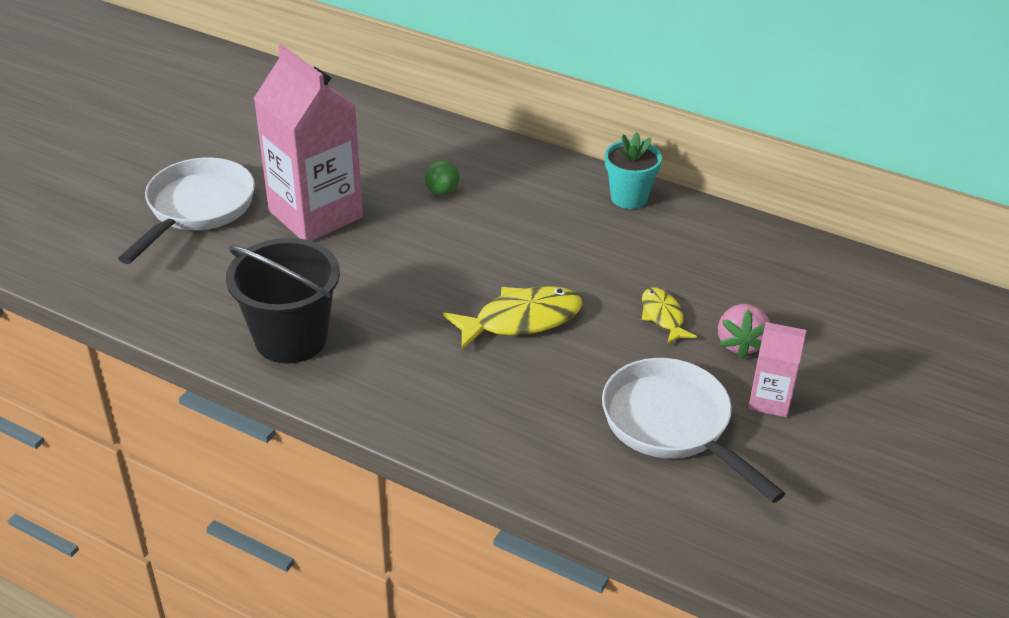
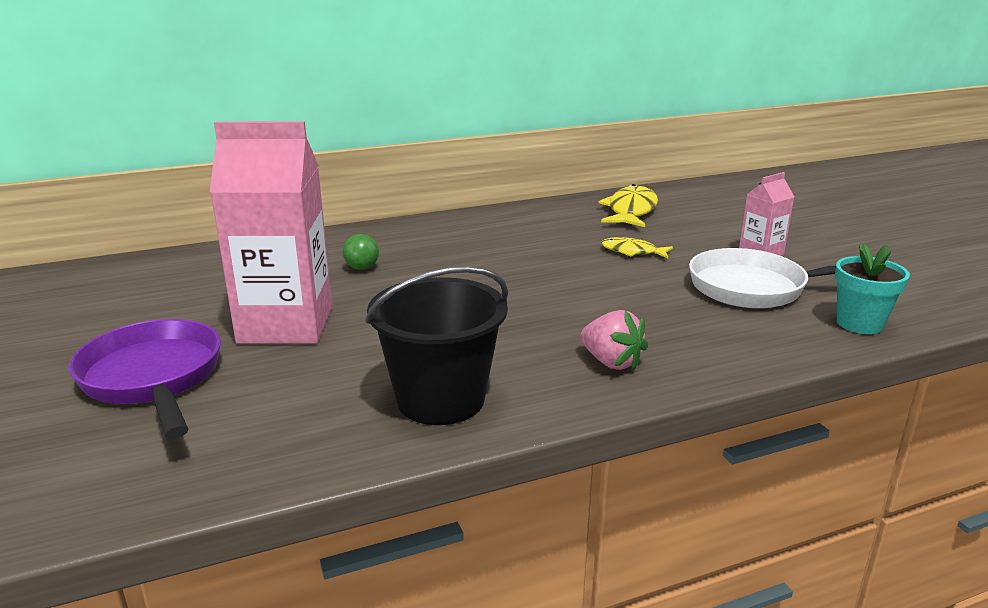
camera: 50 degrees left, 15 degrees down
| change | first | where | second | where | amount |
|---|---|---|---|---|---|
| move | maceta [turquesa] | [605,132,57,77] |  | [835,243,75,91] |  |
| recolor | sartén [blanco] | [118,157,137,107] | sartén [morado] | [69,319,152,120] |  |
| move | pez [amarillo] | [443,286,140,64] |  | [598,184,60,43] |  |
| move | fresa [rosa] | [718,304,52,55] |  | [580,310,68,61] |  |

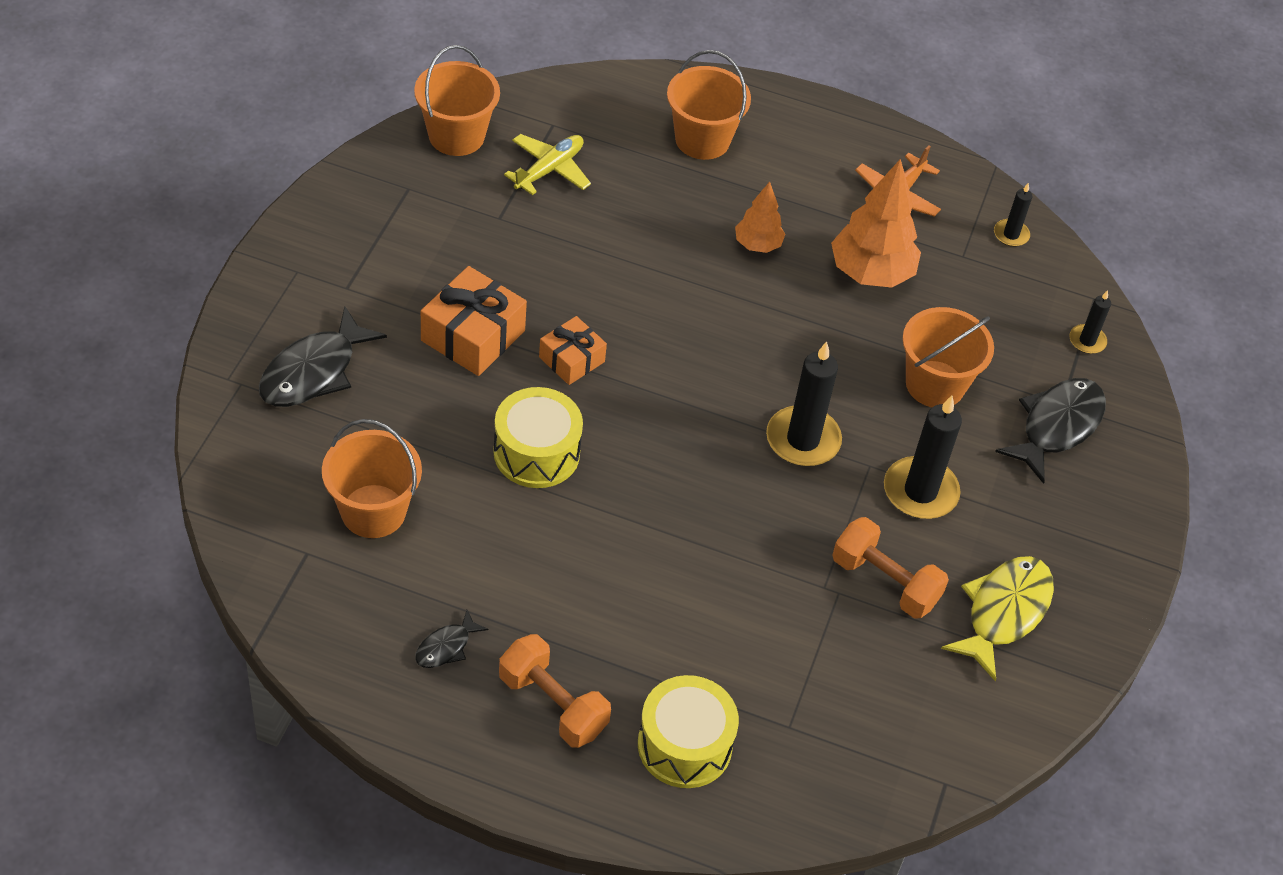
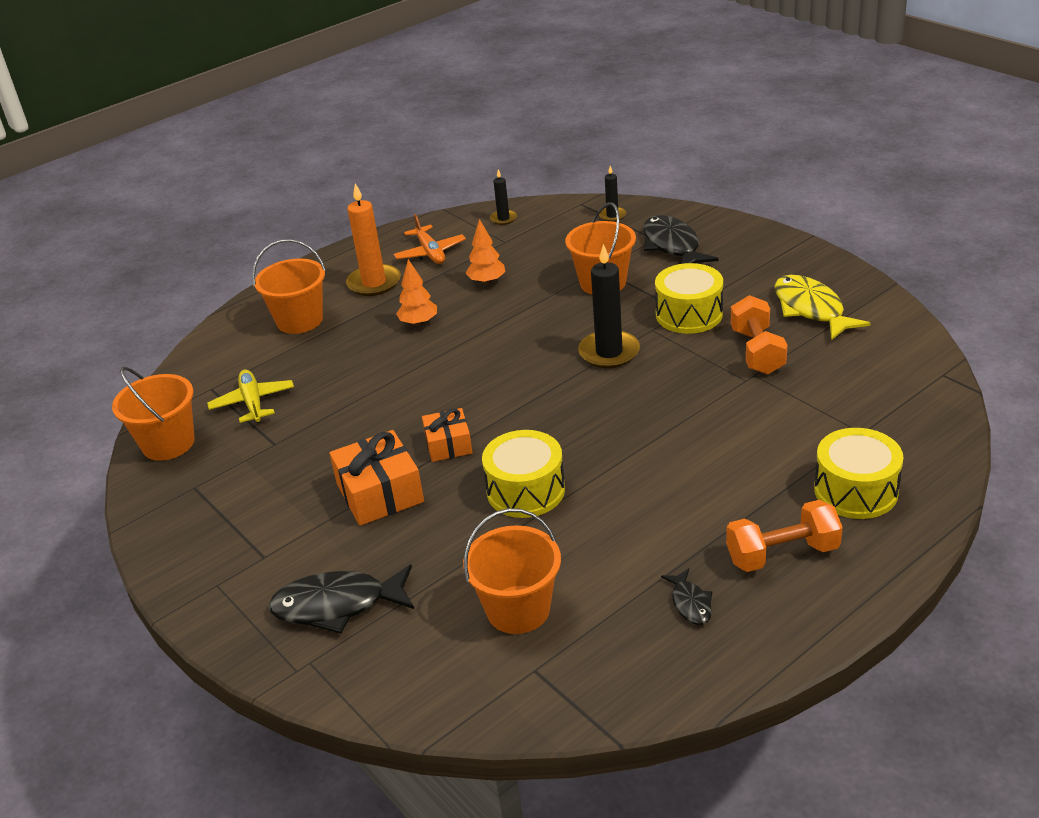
camera: 50 degrees left, 15 degrees down
| change | first | where | second | where | amount |
|---|---|---|---|---|---|
| resize | árbol [naranja] | [831,159,90,129] |  | [466,219,39,66] | x0.57 |
| rotate | pez [negro] | [259,306,128,101] |  | [268,565,146,69] | 105 degrees clockwise |
| replace | vela [negro] | [884,395,78,124] | tambor [amarillo] | [655,263,68,71] |  |
| rotate | mancuerna [naranja] | [832,517,117,102] |  | [731,295,56,79] | 75 degrees counterclockwise |
| insert |  |  | vela [naranja] | [346,183,55,113] |  |

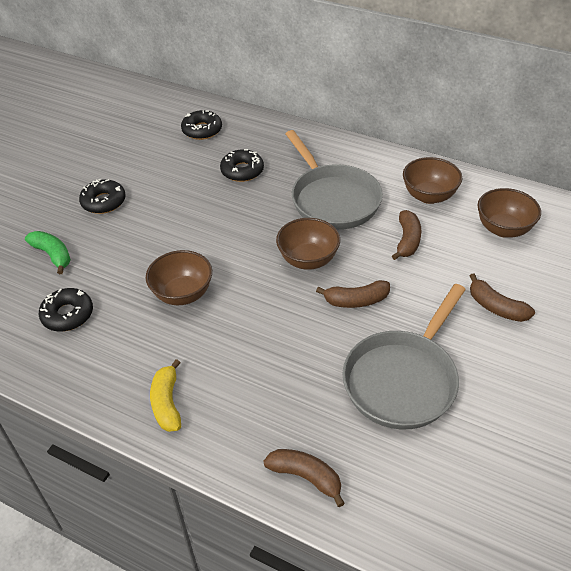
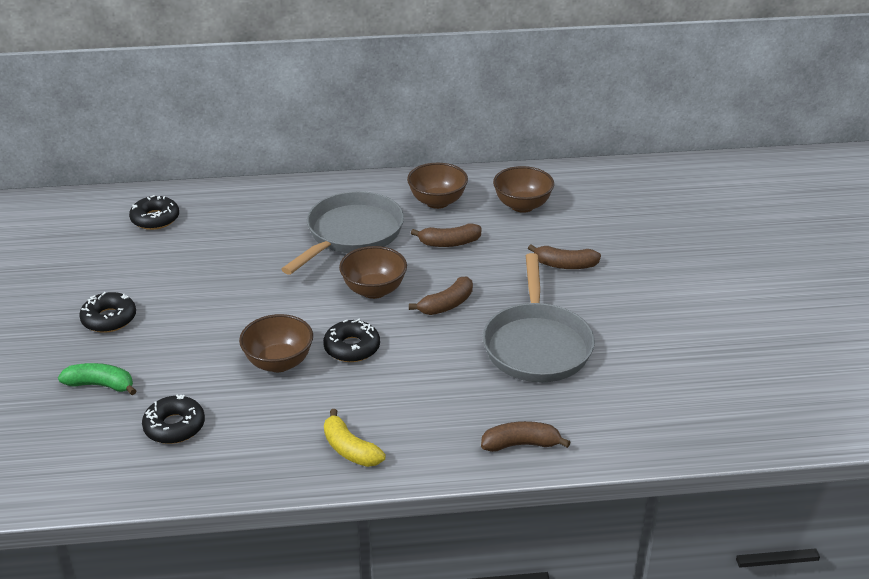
camera: 35 degrees left, 10 degrees down
| change | first | where | second | where | amount |
|---|---|---|---|---|---|
| rotate | sartén [gris] | [285,130,98,100] |  | [281,191,123,84] | 90 degrees counterclockwise |
| move | rosquilla [negro] | [220,149,44,33] |  | [323,319,57,43] |  |
| rotate | plátano [marrón] | [392,210,29,50] |  | [411,224,71,23] | 105 degrees clockwise |

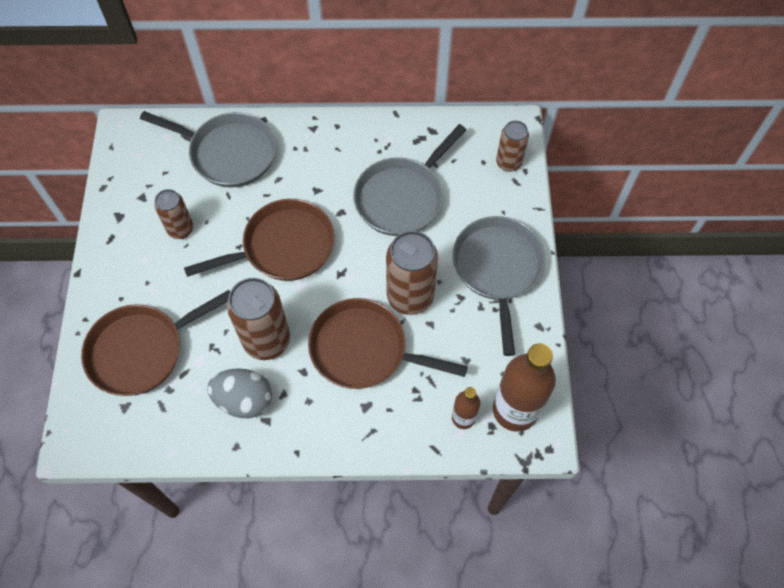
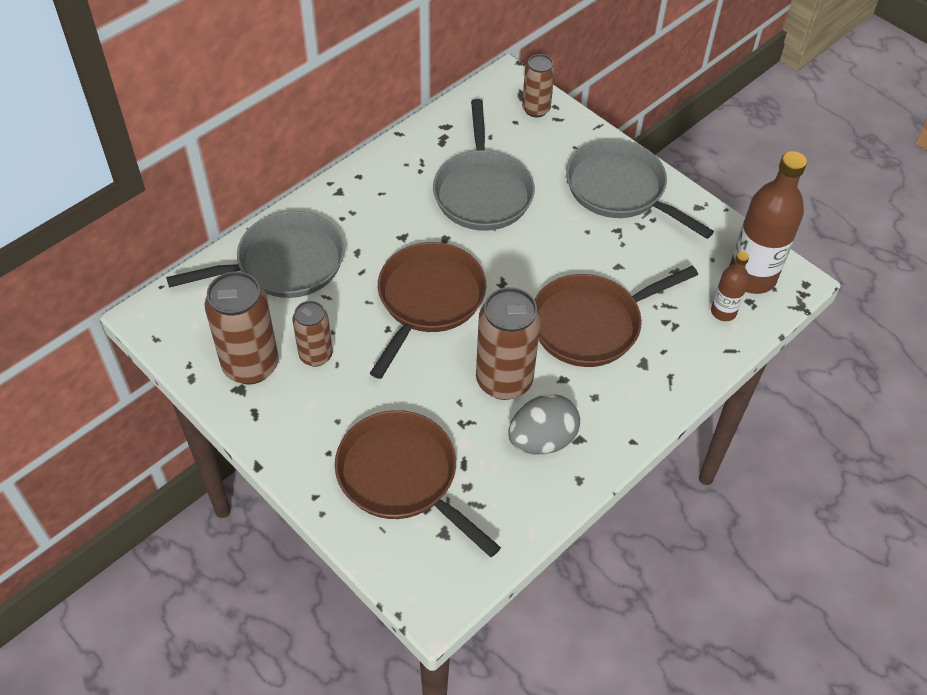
camera: 45 degrees left, 10 degrees down
| change | first | where | second | where | amount |
|---|---|---|---|---|---|
| move | lata [marrón] | [386,231,52,84] |  | [204,271,75,113] |  |
| rotate | sartén [marrón] | [81,290,149,106] |  | [335,410,166,147] | 120 degrees clockwise |

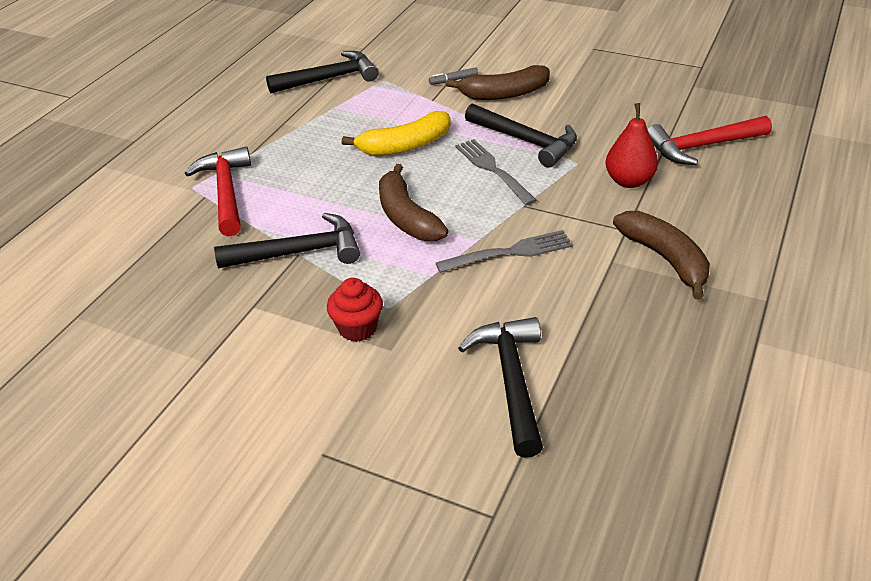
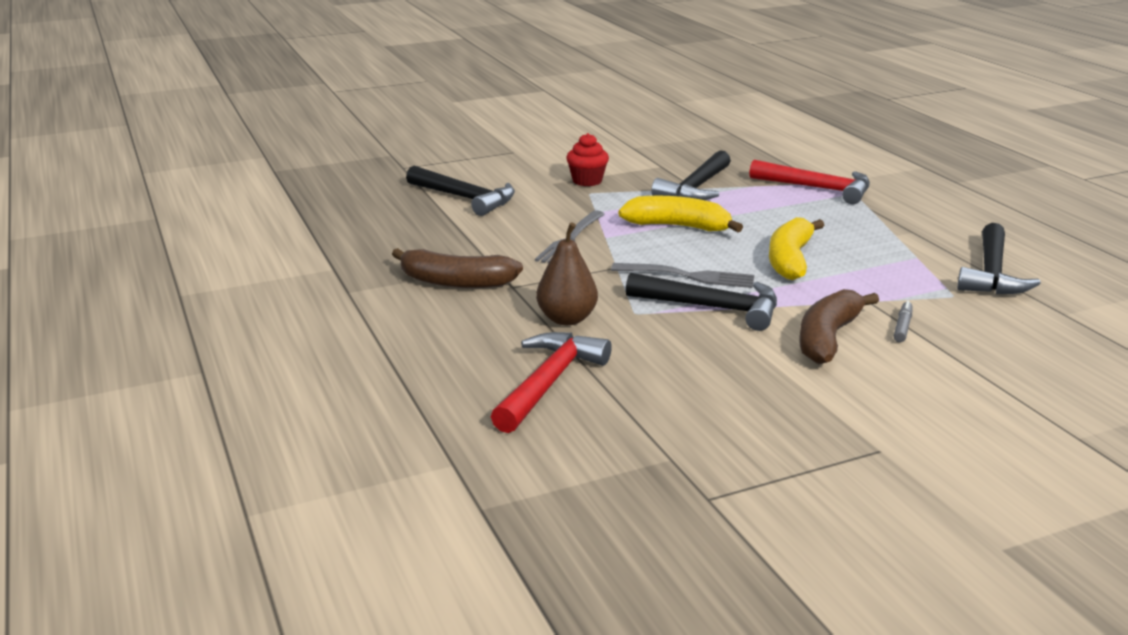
camera: 130 degrees right, 15 degrees down
| change | first | where | second | where | amount |
|---|---|---|---|---|---|
| recolor | pera [rojo] | [605,103,53,85] | pera [marrón] | [536,222,62,103] |  |
| rotate | martillo [negro] | [465,104,112,64] |  | [626,273,151,58] | 150 degrees counterclockwise |
| recolor | plátano [marrón] | [379,164,69,77] | plátano [amarillo] | [618,196,125,36] |  |

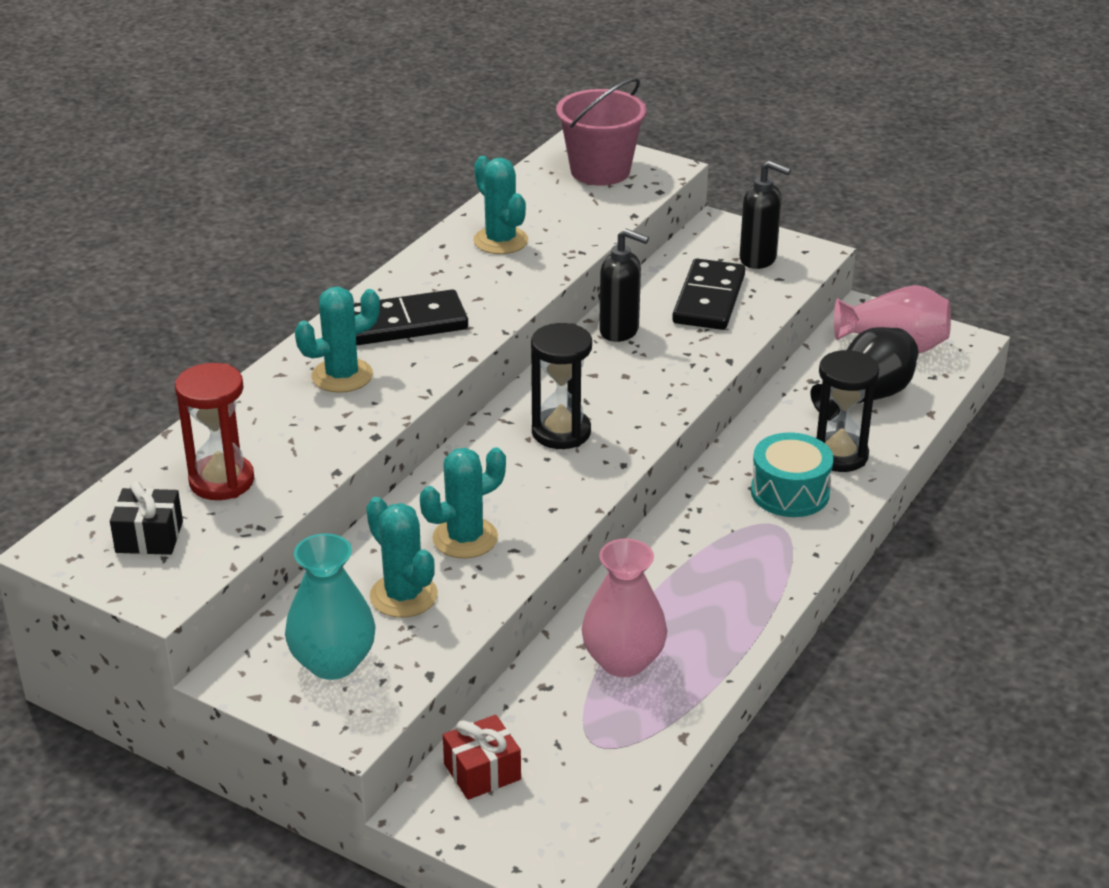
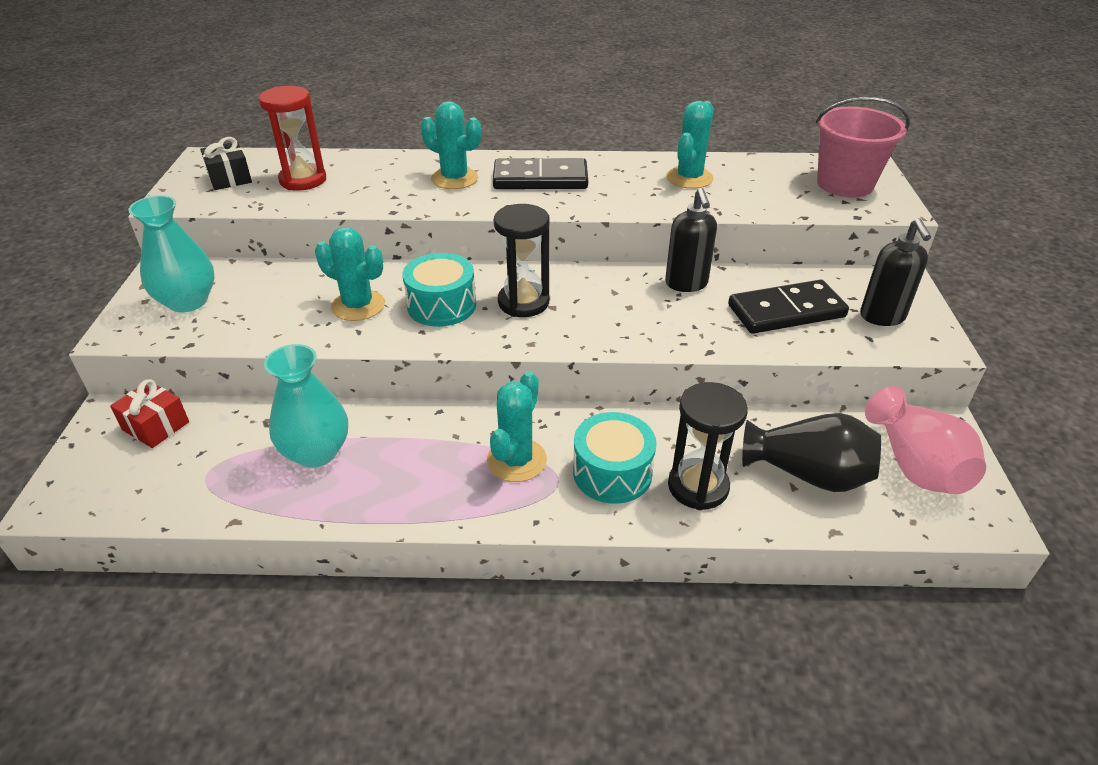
camera: 60 degrees right, 5 degrees up
| change | first | where | second | where | amount |
|---|---|---|---|---|---|
| rotate | ficha de dominó [negro] | [354,290,114,55] |  | [493,158,95,31] | 45 degrees counterclockwise |
| move | cactus [turquesa] | [366,497,72,121] |  | [487,371,60,111] |  |
| recolor | florero [rosa] | [582,538,85,139] | florero [turquesa] | [264,344,84,124] |  |
| insert |  |  | tambor [turquesa] | [402,253,74,74] |  |

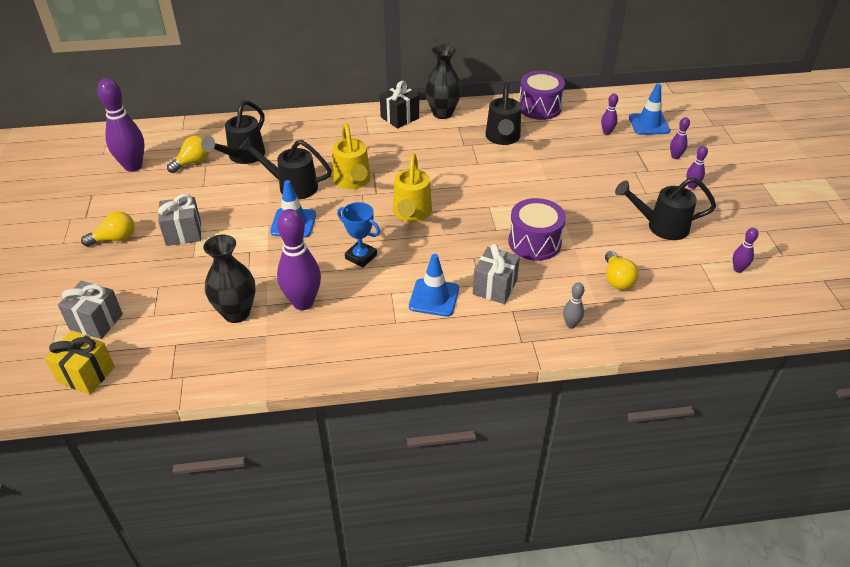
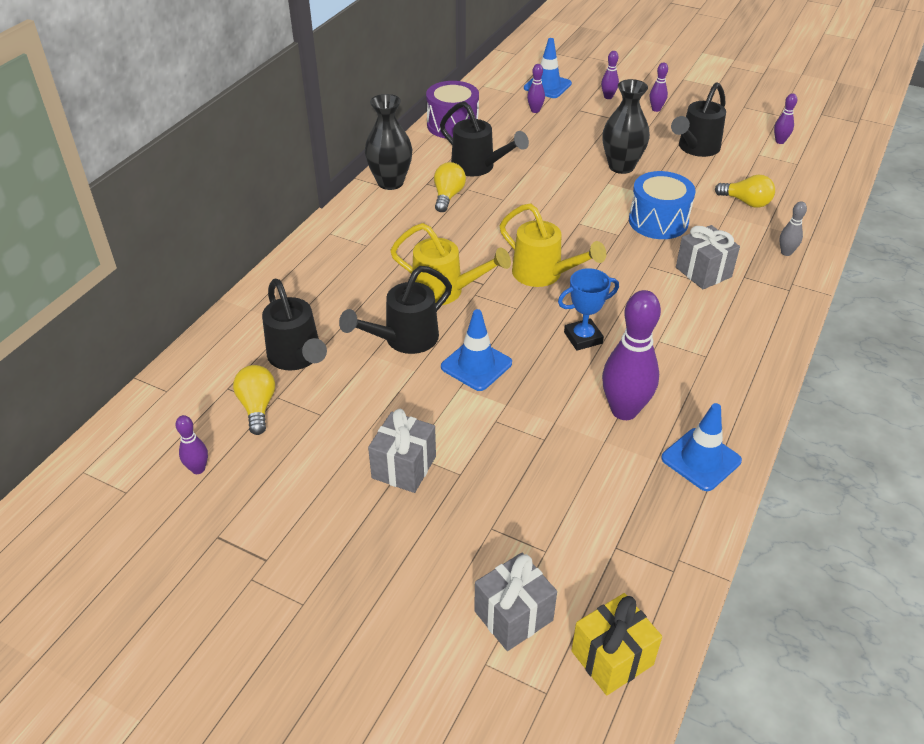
camera: 55 degrees left, 0 degrees up
| change | first | where | second | where | amount |
|---|---|---|---|---|---|
| resize | bolo [morado] | [97,78,48,94] |  | [175,415,33,59] | x0.47 |
| delete | regalo [negro] | [380,81,39,48] |  |  |  |
| recolor | tambor [morado] | [508,198,58,63] | tambor [azul] | [629,171,66,68] |  |
| move | bombilla [amarillo] | [81,211,53,36] |  | [434,162,32,50] |  |
| move | florero [negro] | [203,235,53,88] |  | [603,79,47,95] |  |
| move | cono de tráfico [azul] | [409,254,50,63] |  | [661,403,81,88] |  |

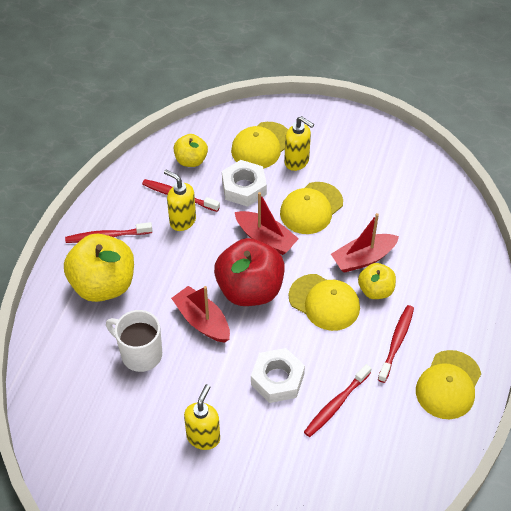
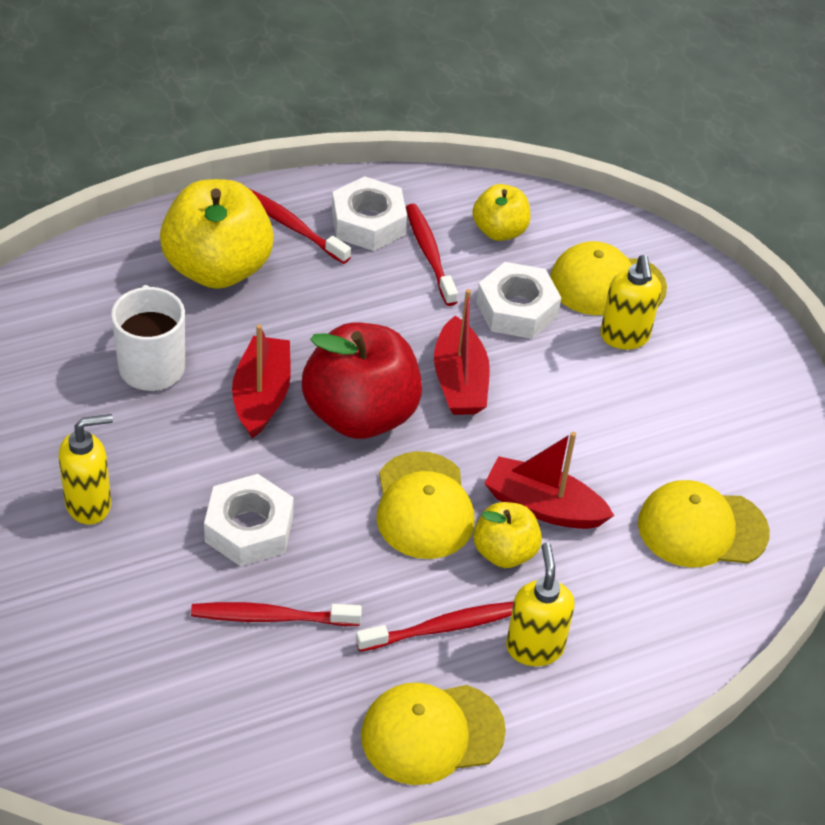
camera: 45 degrees right, 5 degrees down
| change | first | where | second | where | amount |
|---|---|---|---|---|---|
| move | dispensador de jabón [amarillo] | [164,170,32,61] |  | [506,543,69,123] |  |
| move | gorra [amarillo] | [280,182,63,52] |  | [638,480,132,88] |  |
| insert |  |  | tuerca [blanco] | [332,176,75,75] |  |

